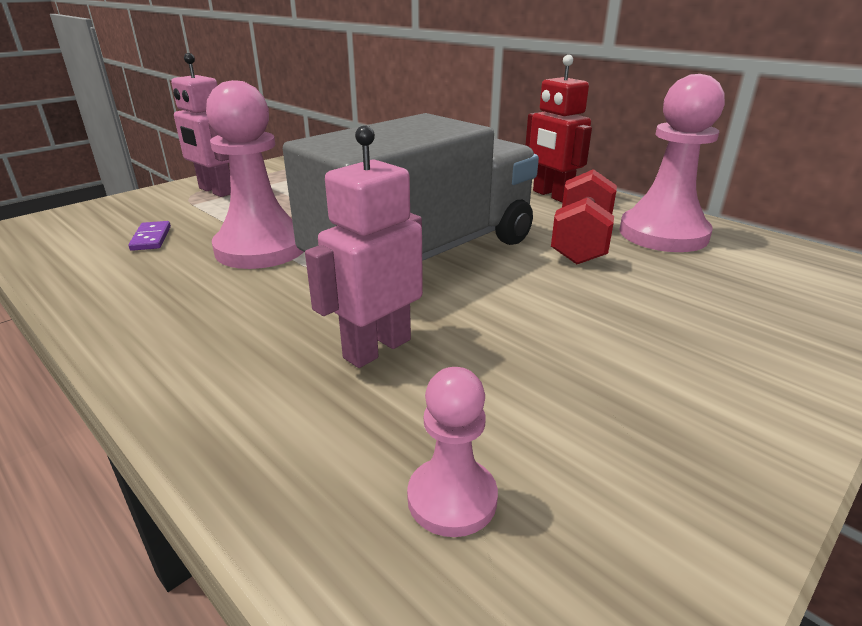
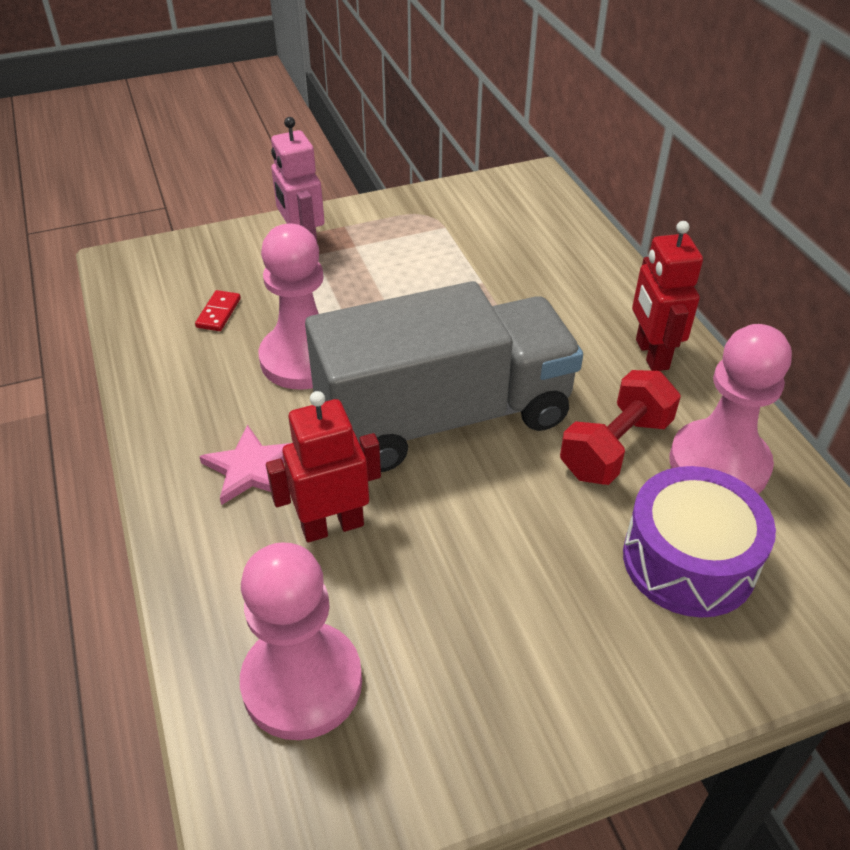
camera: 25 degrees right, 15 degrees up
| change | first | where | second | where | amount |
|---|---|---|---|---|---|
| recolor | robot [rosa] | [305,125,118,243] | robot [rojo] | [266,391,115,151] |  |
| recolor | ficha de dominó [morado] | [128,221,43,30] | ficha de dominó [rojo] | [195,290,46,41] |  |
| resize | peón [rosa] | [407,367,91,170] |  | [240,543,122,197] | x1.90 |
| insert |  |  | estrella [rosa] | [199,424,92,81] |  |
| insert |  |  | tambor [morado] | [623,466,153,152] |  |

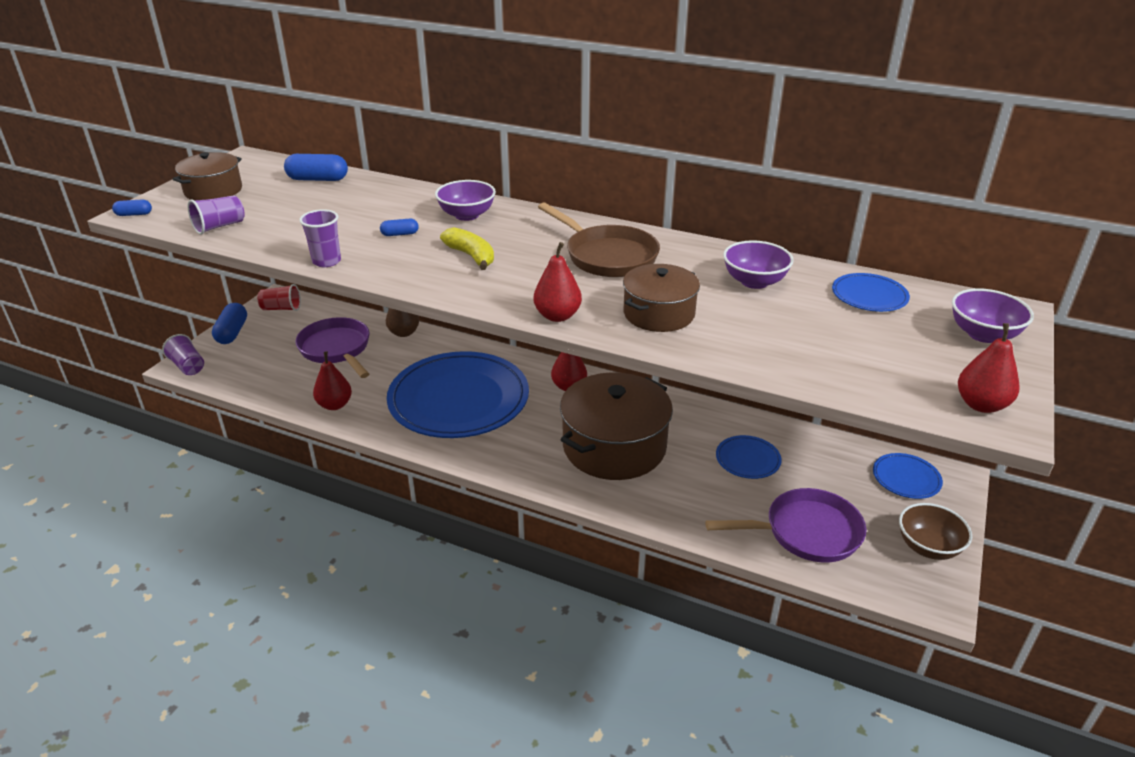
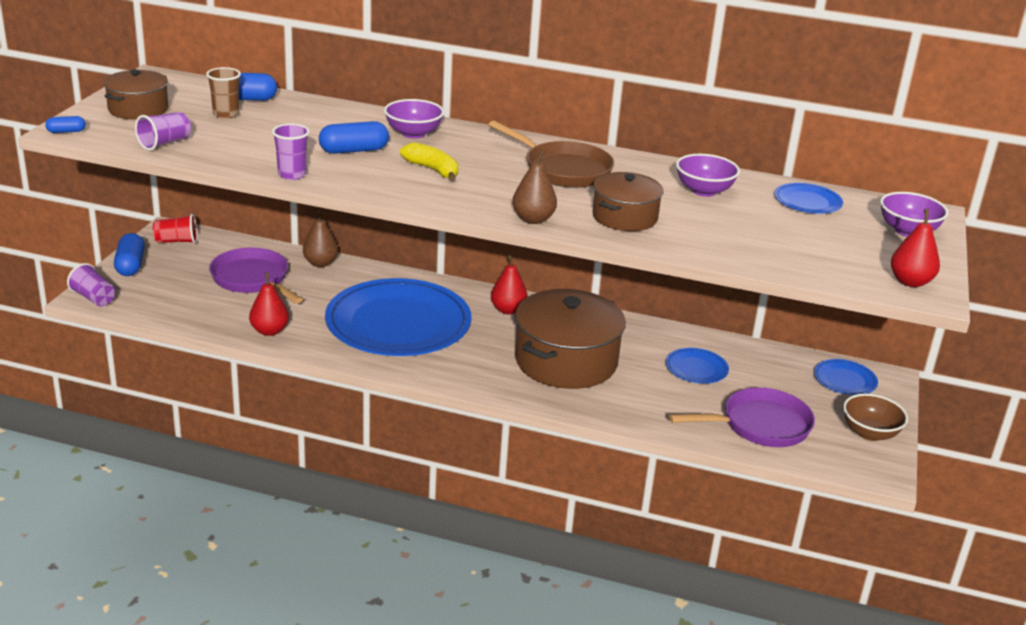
camera: 10 degrees left, 5 degrees down
| change | first | where | second | where | amount |
|---|---|---|---|---|---|
| resize | cápsula [azul] | [380,219,39,17] |  | [319,121,70,33] | x1.86 |
| recolor | pera [rojo] | [534,242,48,80] | pera [marrón] | [512,149,45,75] |  |
| insert |  |  | vaso [marrón] | [206,67,35,52] |  |

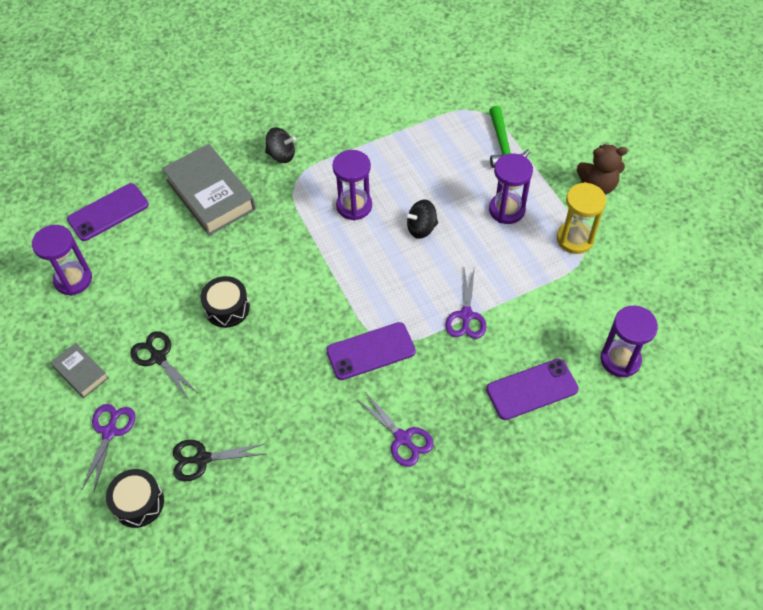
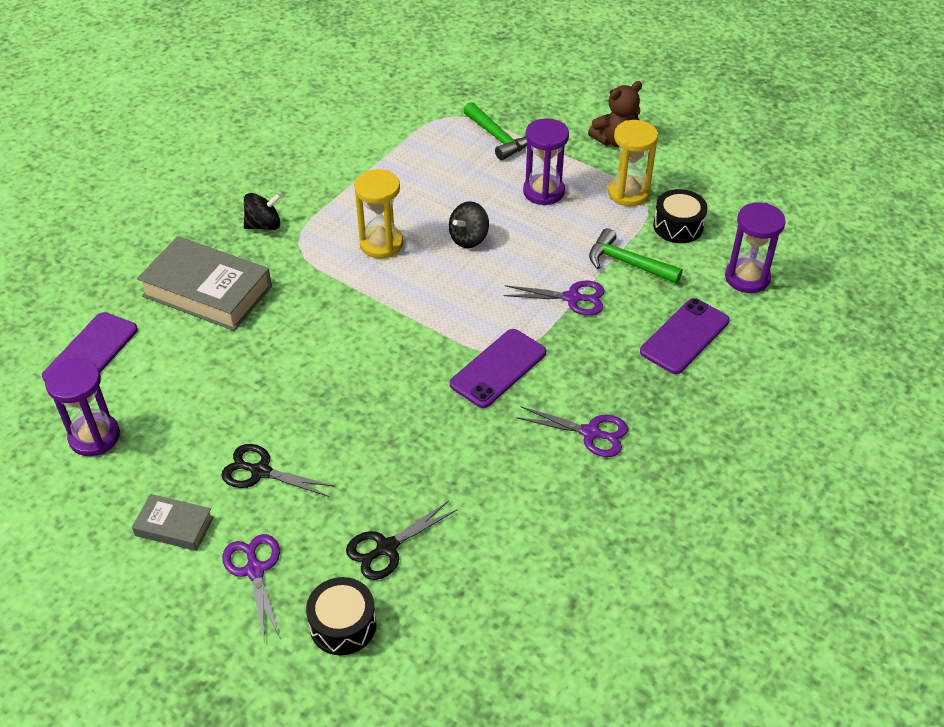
camera: 30 degrees left, 10 degrees down
| change | first | where | second | where | amount |
|---|---|---|---|---|---|
| recolor | reloj de arena [morado] | [332,150,40,71] | reloj de arena [amarillo] | [354,169,49,90] |  |
| rotate | tijeras [morado] | [445,266,42,73] |  | [504,281,101,34] | 60 degrees counterclockwise |
| move | tambor [negro] | [201,276,49,52] |  | [653,189,54,54] |  |
| insert |  |  | martillo [verde] | [589,228,94,56] |  |

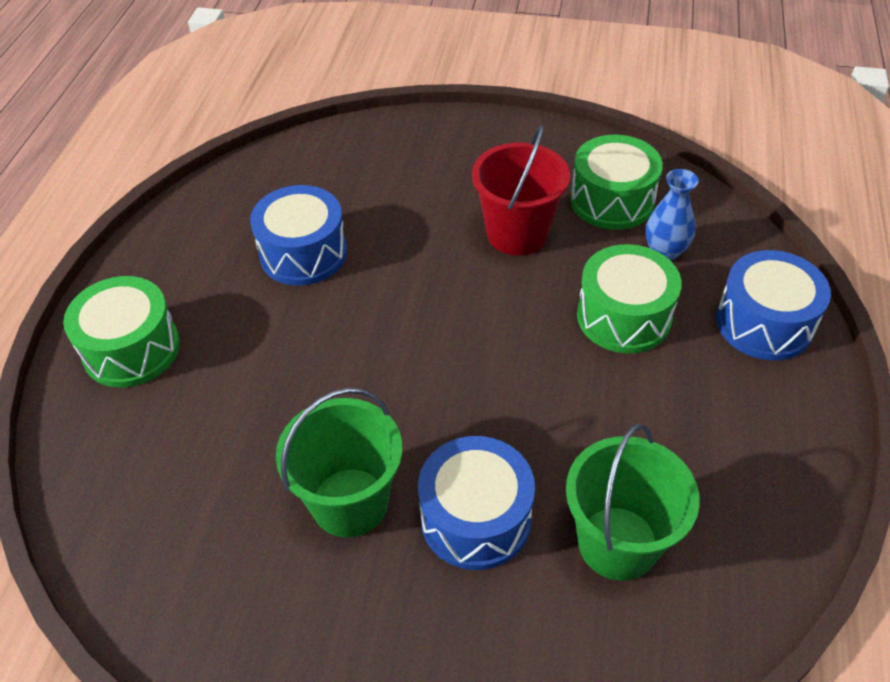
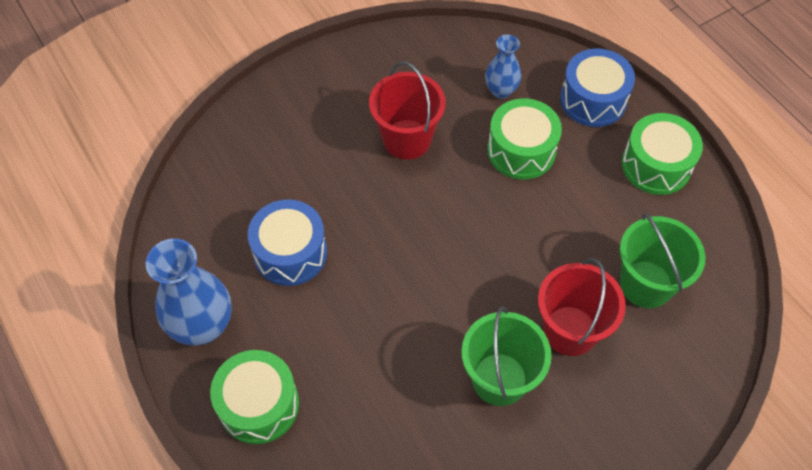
camera: 45 degrees left, 10 degrees up
| change | first | where | second | where | amount |
|---|---|---|---|---|---|
| move | tambor [verde] | [570,135,93,95] |  | [622,113,81,82] |  |
| replace | tambor [azul] | [418,436,117,134] | balde [rojo] | [538,258,88,98] |  |
| insert |  |  | florero [azul] | [146,238,86,108] |  |

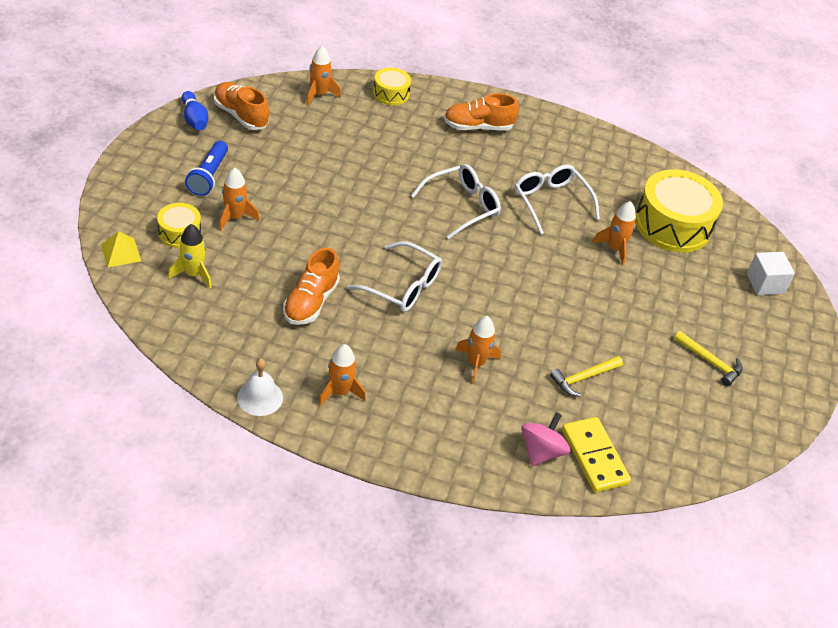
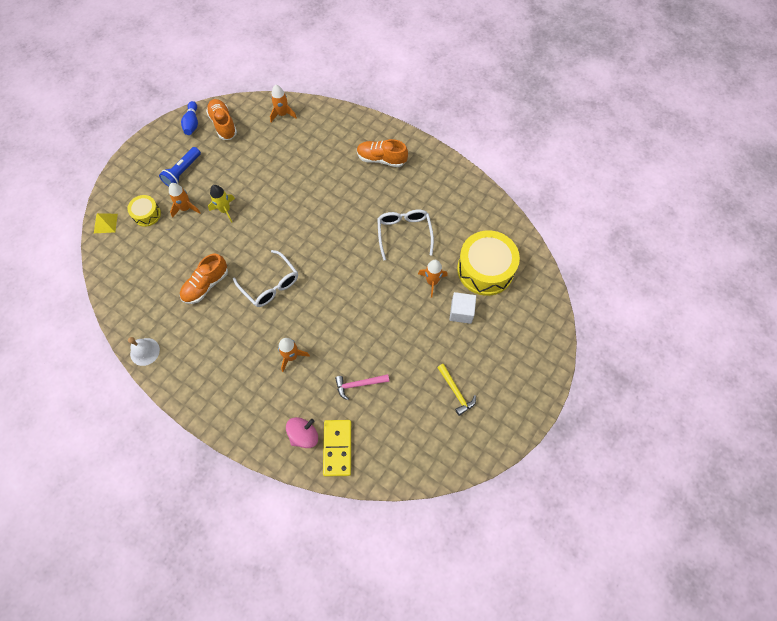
camera: 25 degrees right, 20 degrees up
| change | first | where | second | where | amount |
|---|---|---|---|---|---|
| delete | tambor [amarillo] | [373,68,38,37] |  |  |  |
| delete | gafas [blanco] | [411,164,90,75] |  |  |  |
| move | cohete [amarillo] | [168,224,44,64] |  | [208,185,27,38] |  |
| move | cubo [blanco] | [747,252,48,43] |  | [450,292,26,32] |  |
| delete | cohete [naranja] | [318,344,48,62] |  |  |  |
| recolor | martillo [amarillo] | [550,356,73,41] | martillo [rosa] | [335,374,54,26] |  |

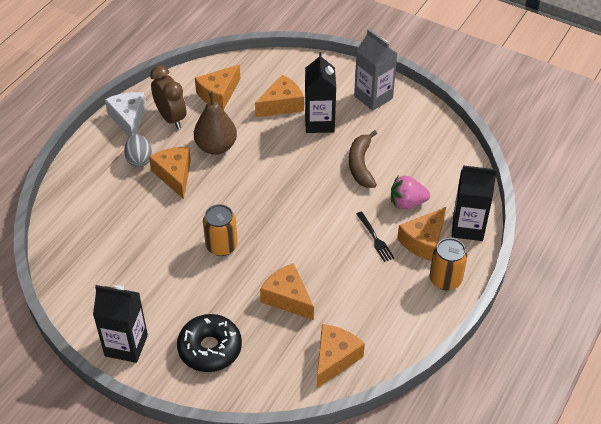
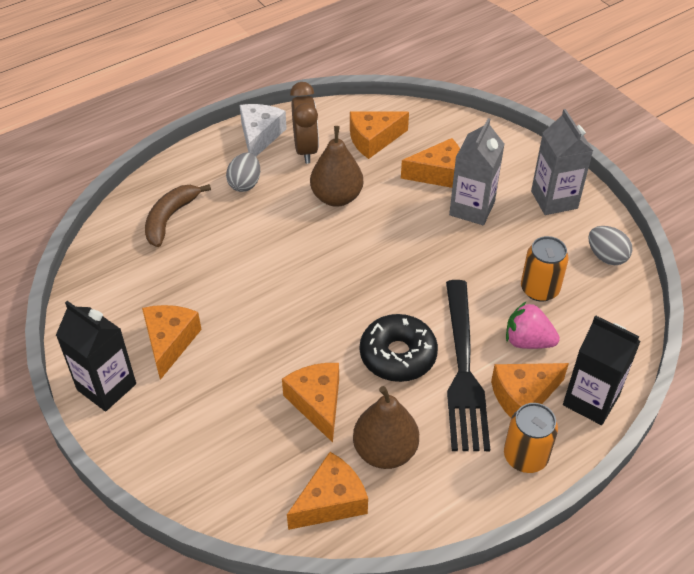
camera: 25 degrees right, 0 degrees up
| change | first | where | second | where | amount |
|---|---|---|---|---|---|
| recolor | cartón de leche [negro] | [305,52,31,81] | cartón de leche [gris] | [449,118,55,107] |  |
| move | plátano [marrón] | [349,130,28,58] |  | [145,184,66,63] |  |
| move | queso [naranja] | [149,147,42,52] |  | [142,305,60,75] |  |
| move | lata [naranja] | [203,204,35,52] |  | [521,236,48,66] |  |
| resize | tenedor [negro] | [356,212,39,50] |  | [446,280,44,171] | x2.35 |
| move | rosquilla [negro] | [177,314,65,58] |  | [360,314,78,68] |  |
| insert |  |  | huevo [gris] | [588,226,45,39] |  |
| insert |  |  | pera [marrón] | [353,386,66,83] |  |

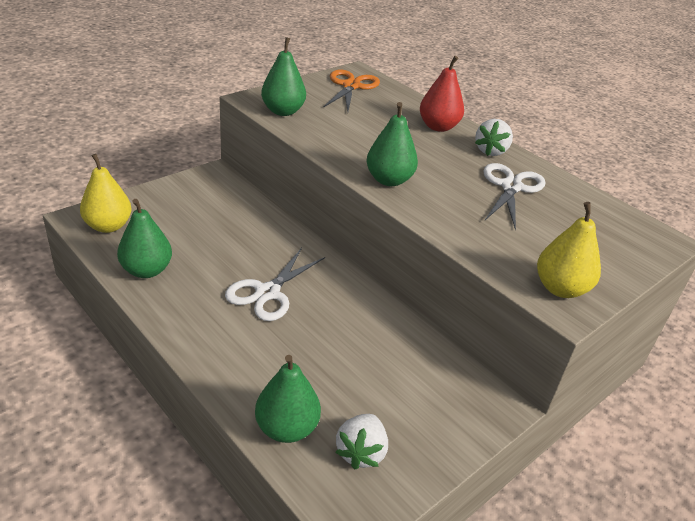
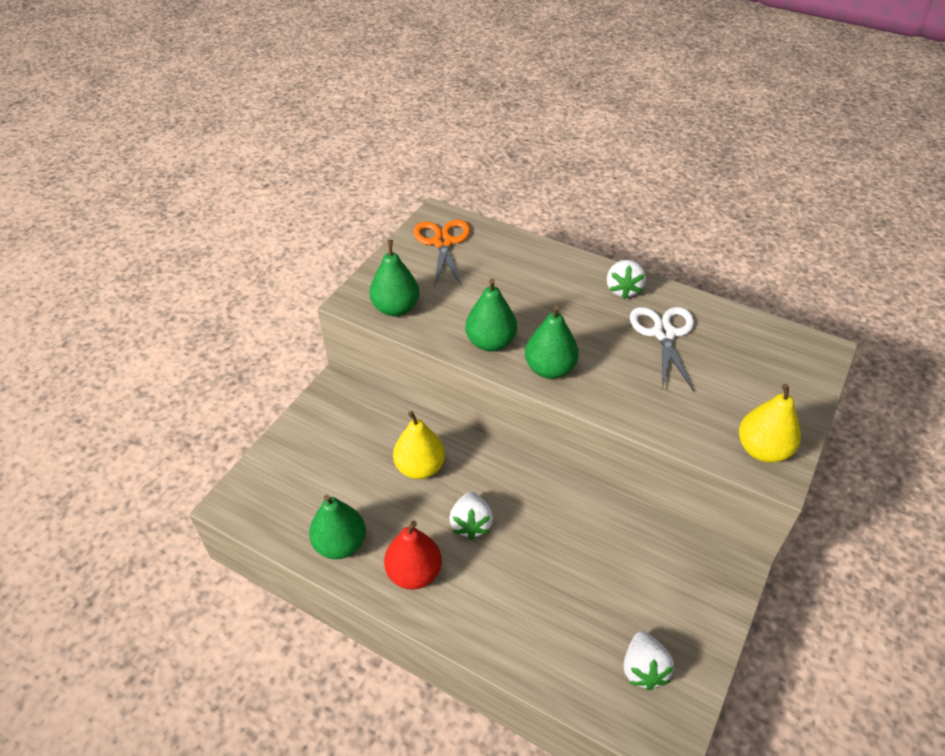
camera: 15 degrees left, 10 degrees up
| change | first | where | second | where | amount |
|---|---|---|---|---|---|
| move | pera [rojo] | [420,56,44,76] |  | [384,520,58,70] |  |
| move | pera [amarillo] | [80,154,52,79] |  | [393,411,52,68] |  |
| replace | tijeras [blanco] | [225,248,100,73] | fresa [blanco] | [449,492,44,48] |  |
| move | pera [verde] | [255,355,66,88] |  | [465,278,52,74] |  |

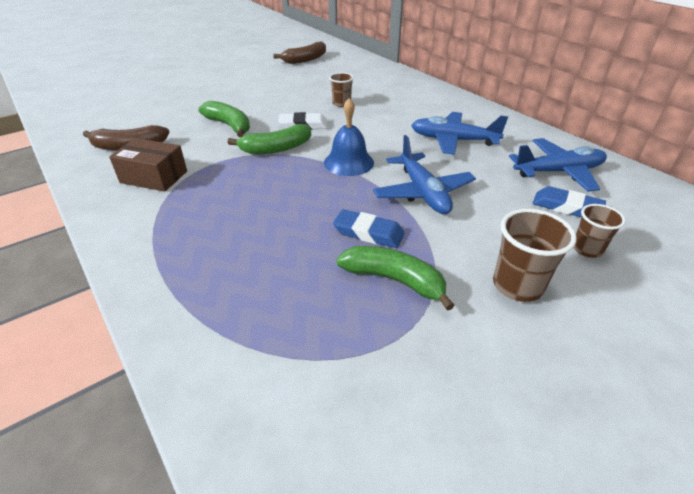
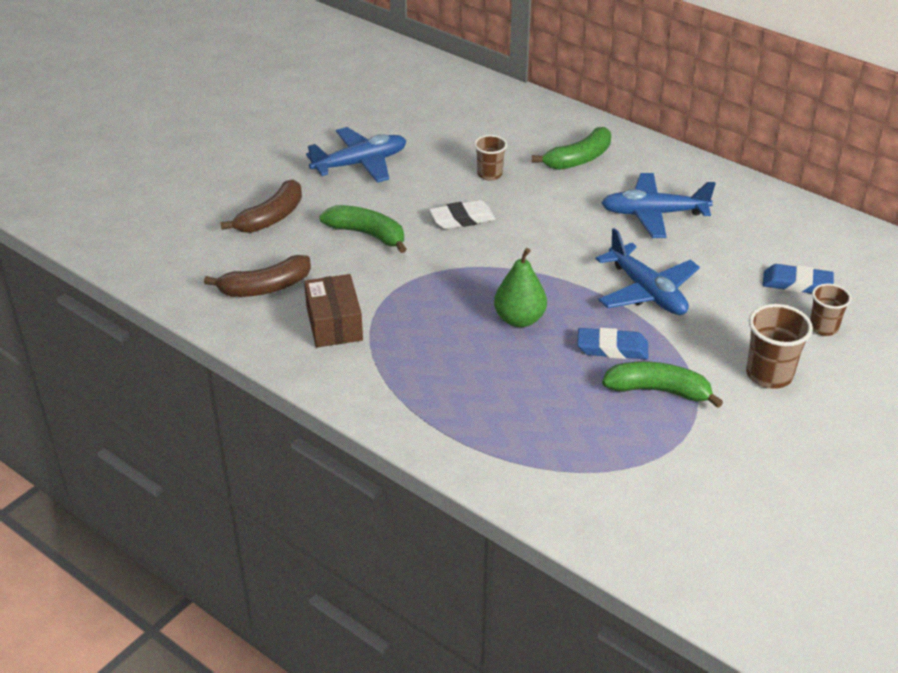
camera: 15 degrees left, 0 degrees up
| change | first | where | second | where | amount |
|---|---|---|---|---|---|
| move | plátano [marrón] | [273,41,53,23] |  | [221,180,81,53] |  |
| delete | campana [azul] | [324,98,50,78] |  |  |  |
| move | plátano [verde] | [228,124,83,30] |  | [532,127,79,43] |  |
| rotate | caja [marrón] | [109,138,78,54] |  | [304,274,59,73] | 75 degrees clockwise |
| move | avión [azul] | [509,138,98,54] |  | [306,127,100,56] |  |
| insert |  |  | pera [verde] | [494,248,53,79] |  |

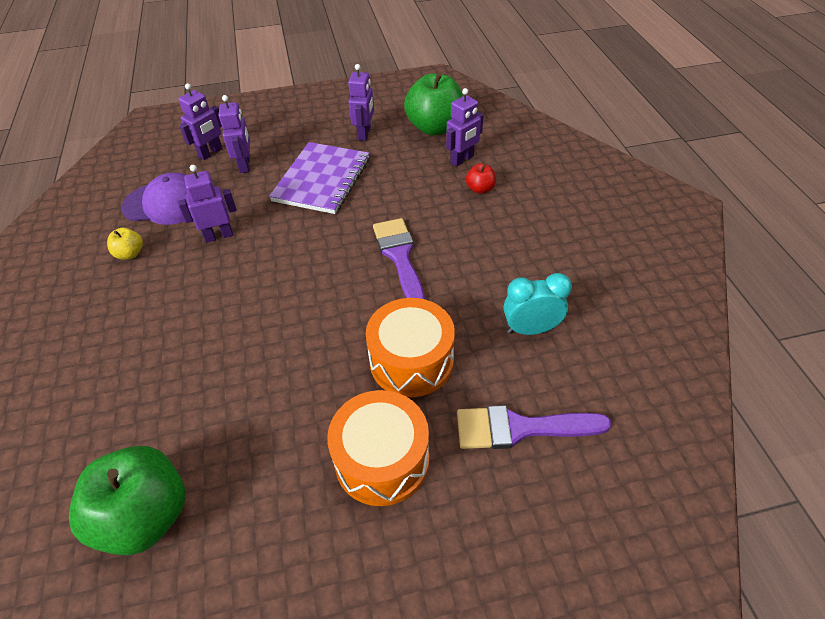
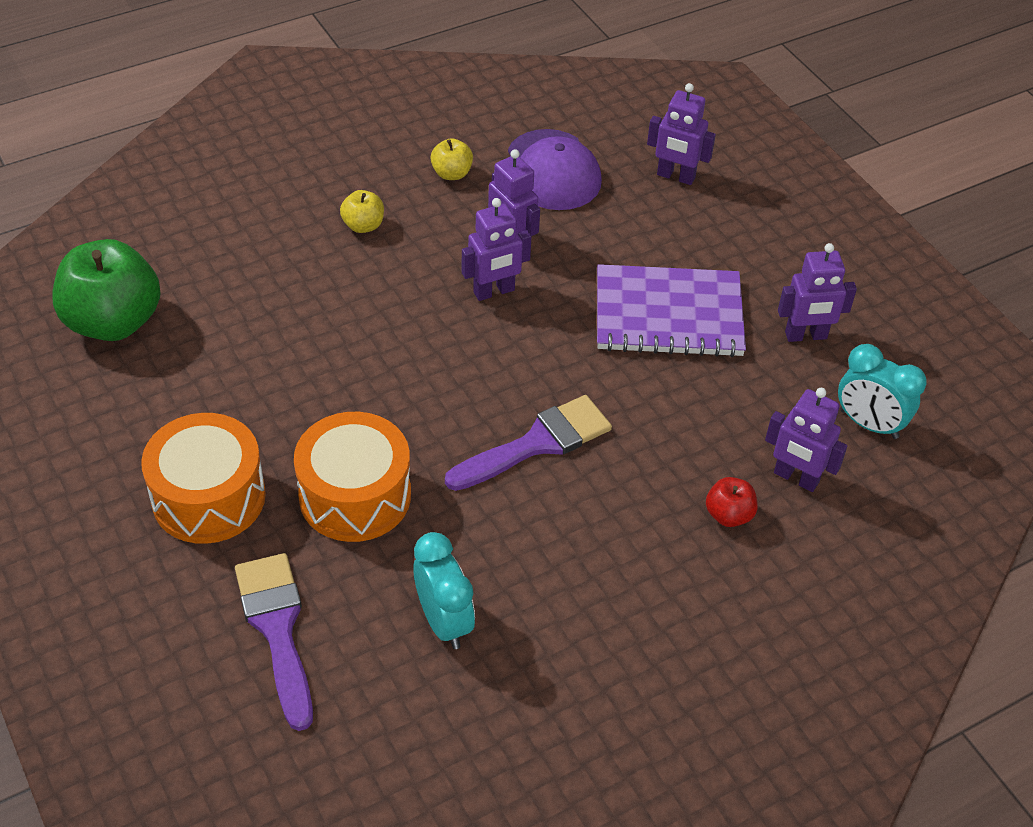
camera: 70 degrees right, 0 degrees up
| change | first | where | second | where | amount |
|---|---|---|---|---|---|
| replace | manzana [verde] | [404,72,59,63] | despertador [turquesa] | [838,344,89,95] |  |
| move | robot [morado] | [218,95,32,78] |  | [462,198,69,103] |  |
| insert |  |  | manzana [amarillo] | [340,190,44,43] |  |

